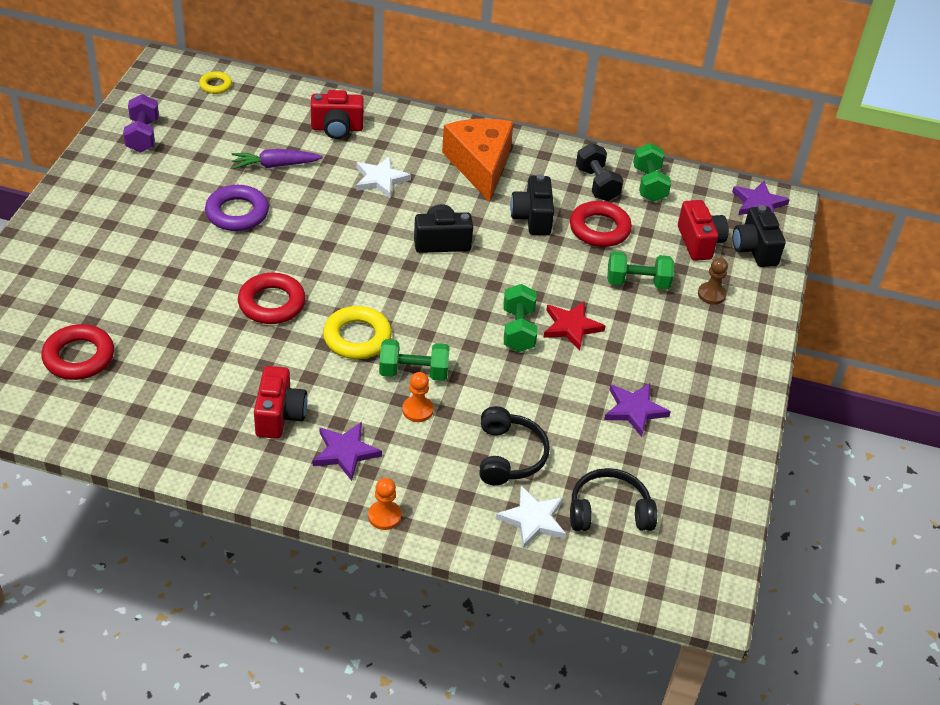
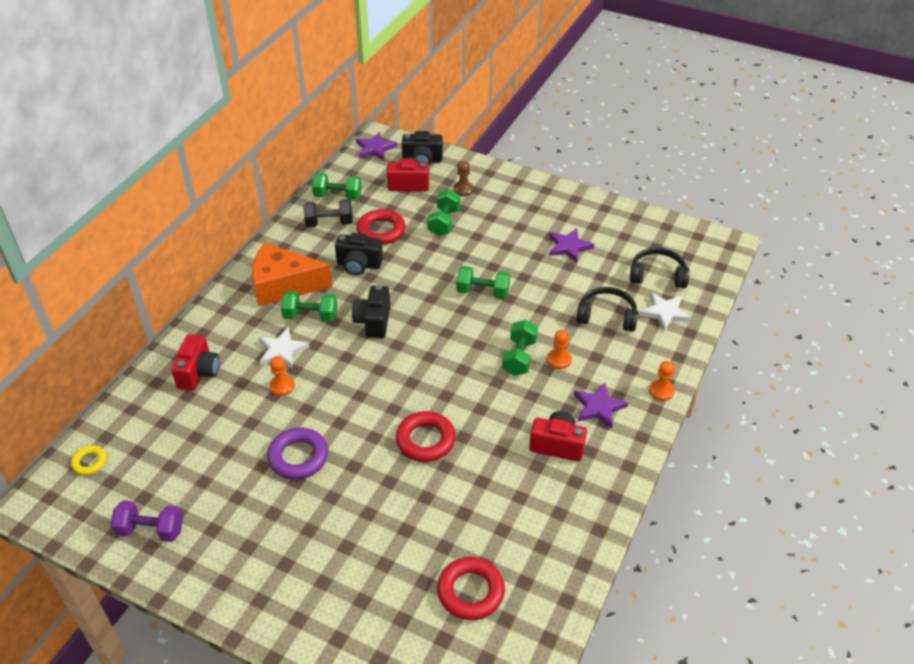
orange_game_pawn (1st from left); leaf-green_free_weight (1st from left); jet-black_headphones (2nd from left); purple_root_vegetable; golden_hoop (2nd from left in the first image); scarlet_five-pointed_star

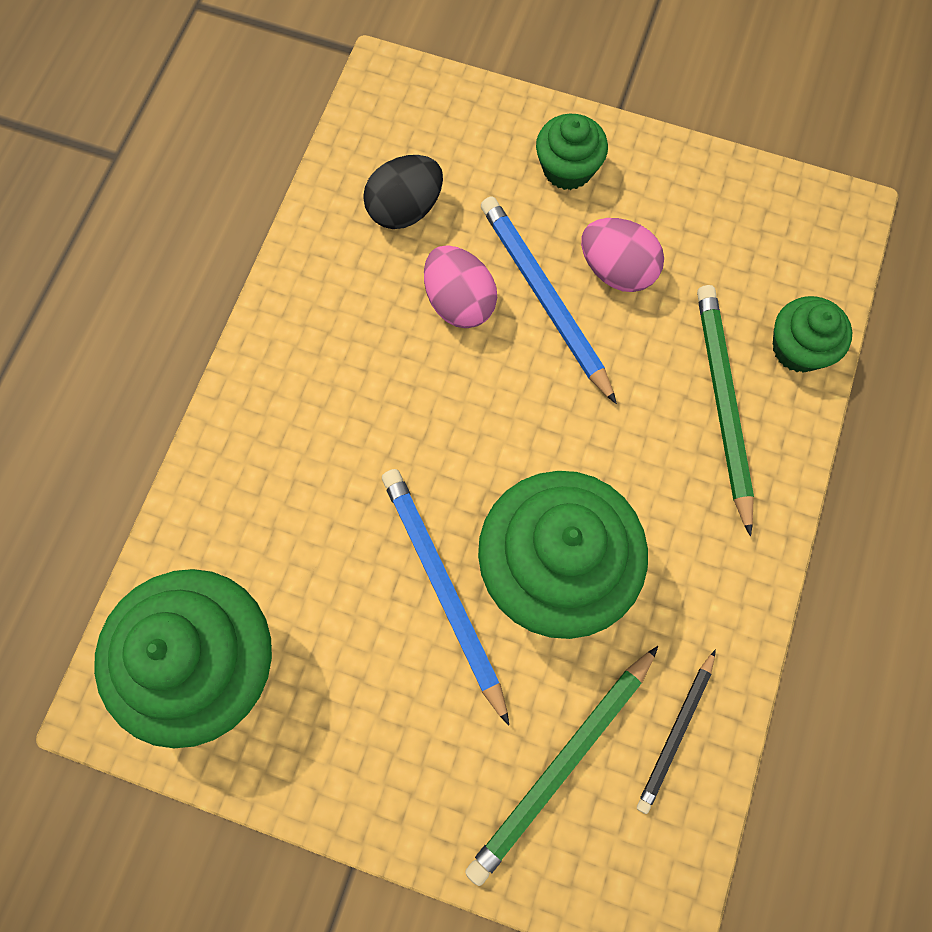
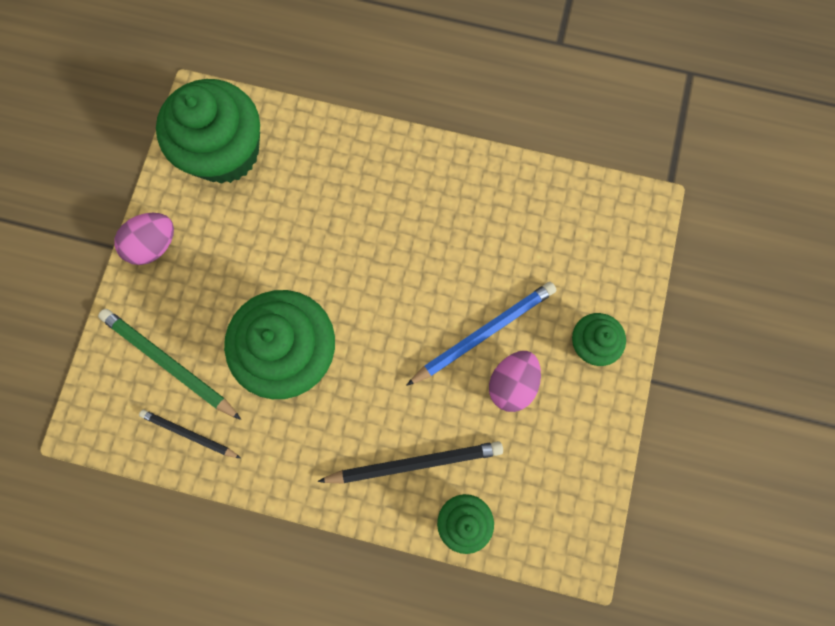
rose-pink_egg_shape (1st from left); jet-black_pencil (2nd from left); jet-black_egg_shape; blue_pencil (1st from left in the first image)

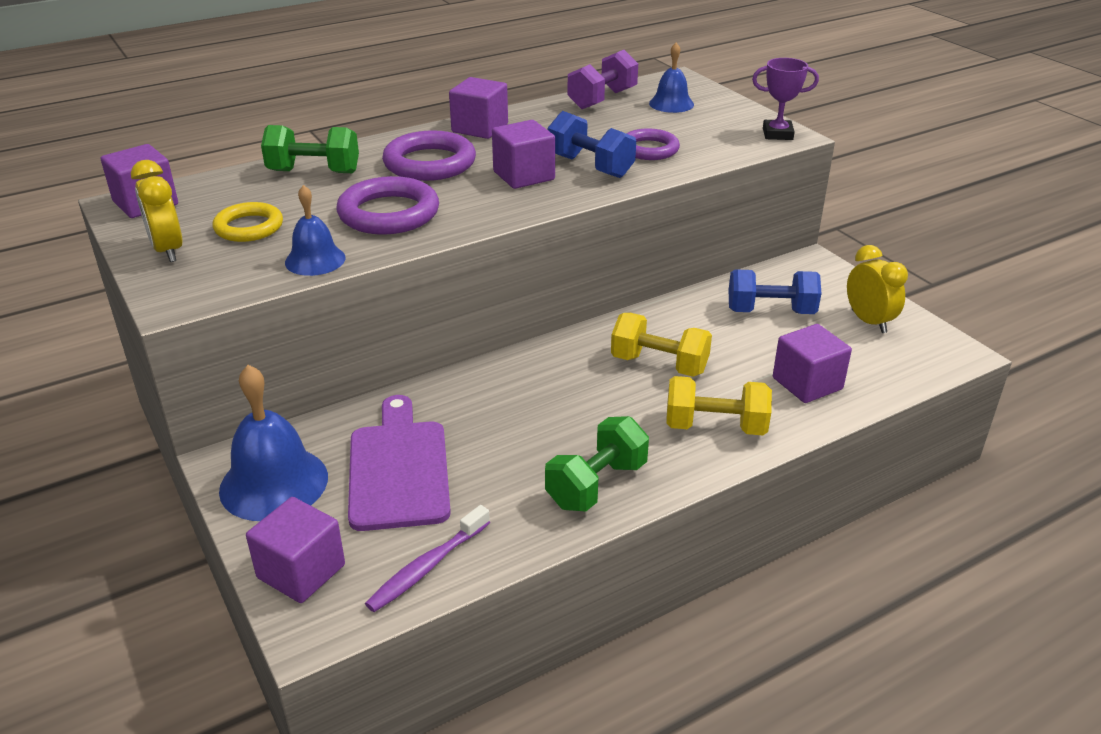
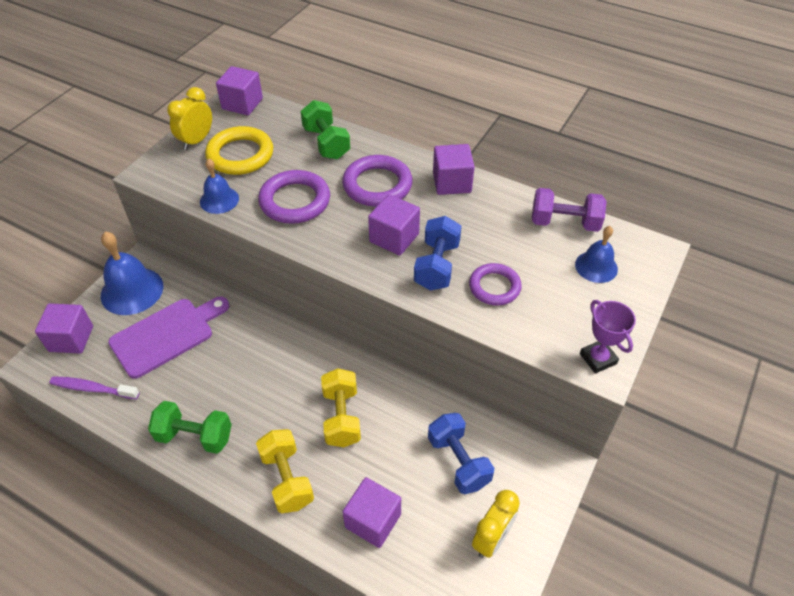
golden_hoop

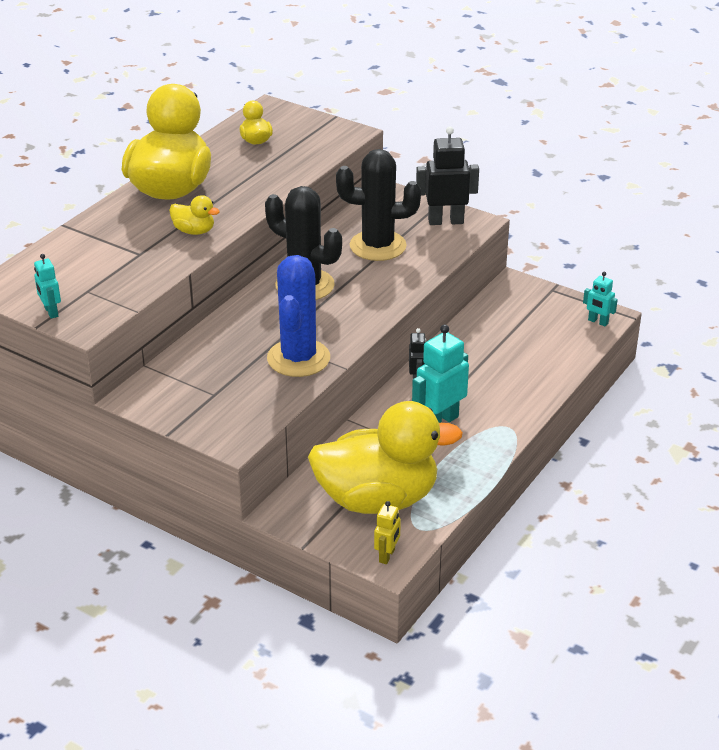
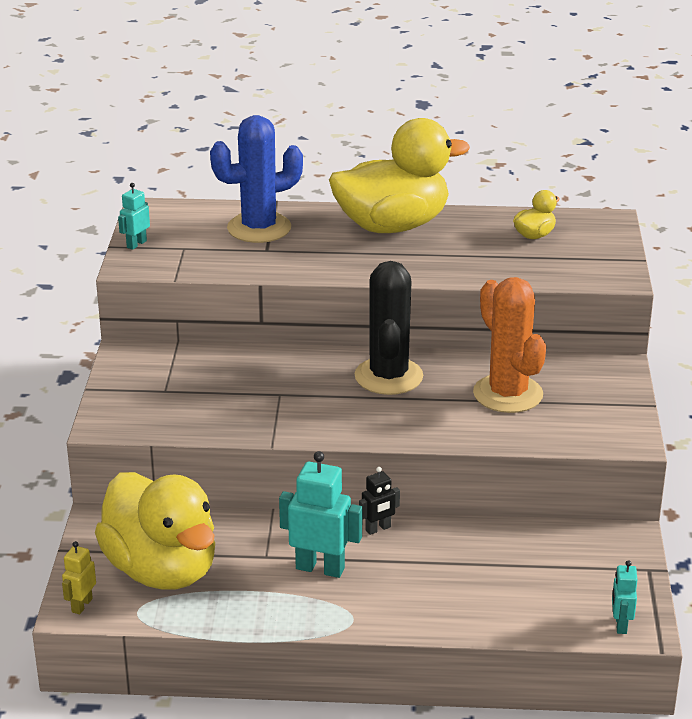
golden_robot_figure; blue_saguaro_cactus; orange_saguaro_cactus; golden_duck (2nd from left in the first image); jet-black_robot_figure (2nd from left in the first image)

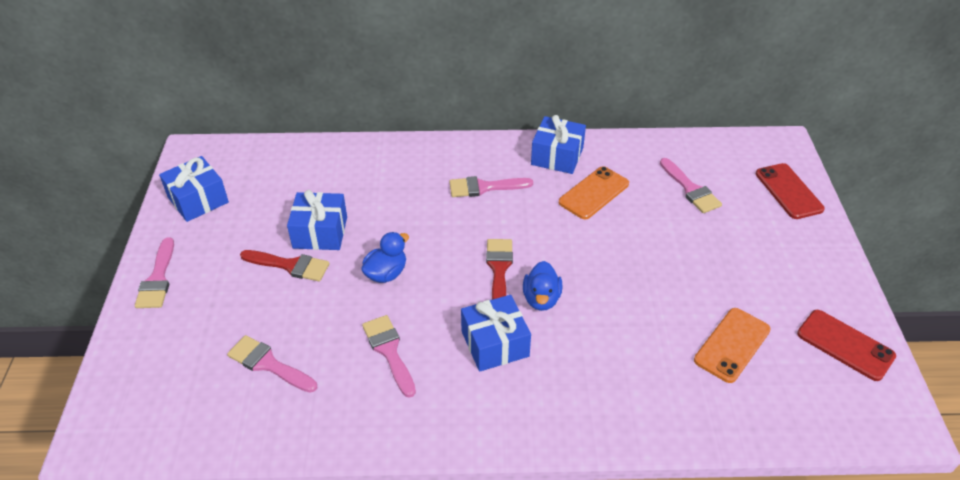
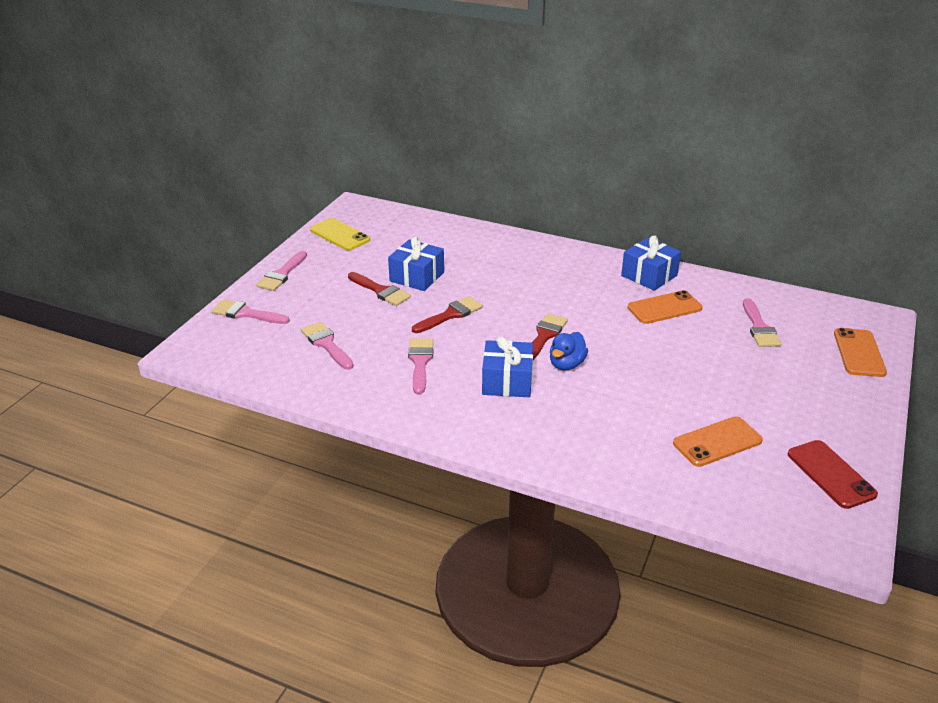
rose-pink_paint_brush (1st from left); golden_mobile_phone; scarlet_paint_brush (2nd from left); orange_mobile_phone (3rd from left)

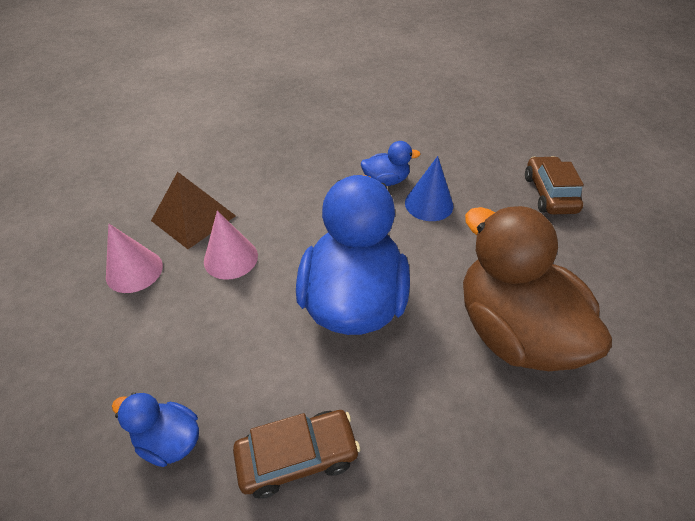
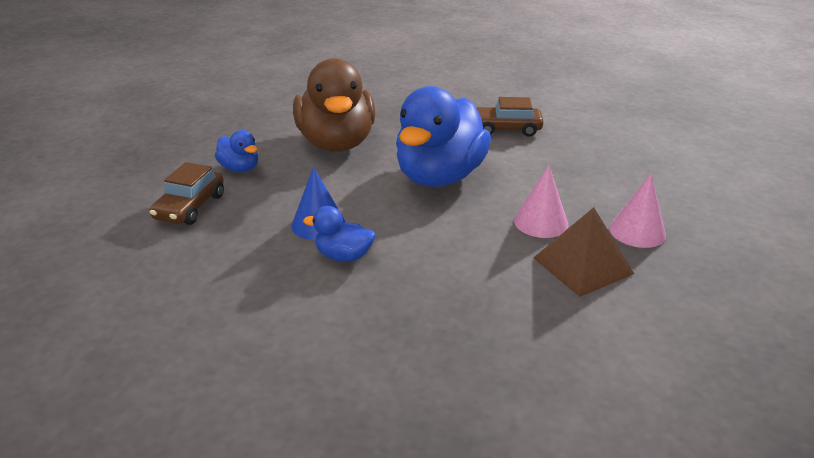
blue_duck (1st from left)

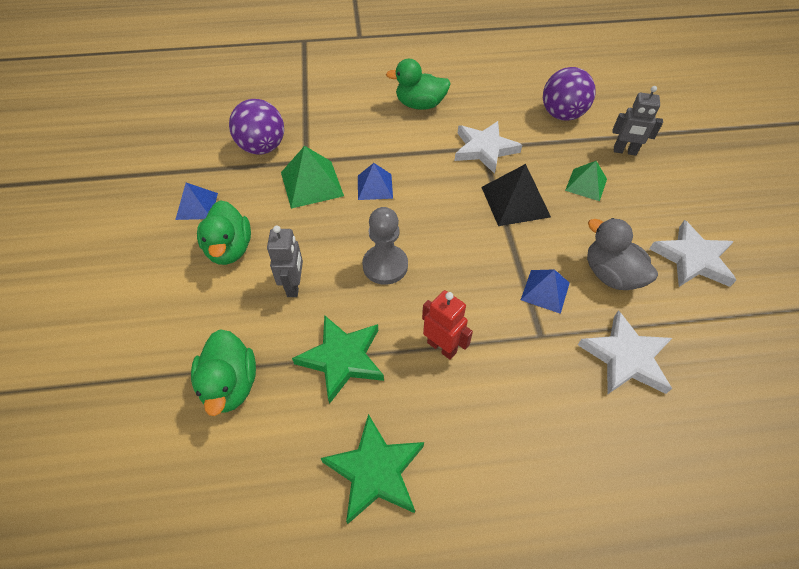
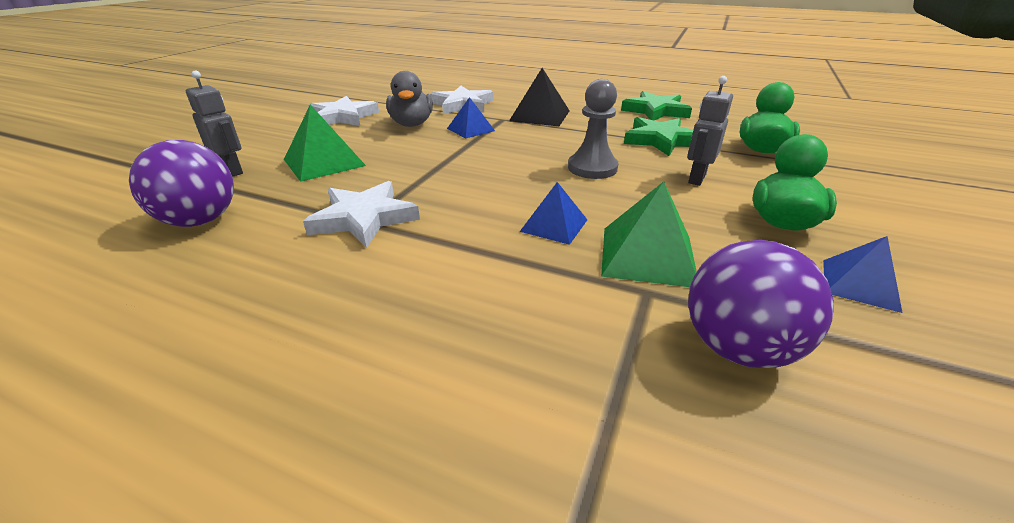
leaf-green_solid_pyramid (1st from left); jet-black_solid_pyramid; leaf-green_duck (3rd from left in the first image); scarlet_robot_figure

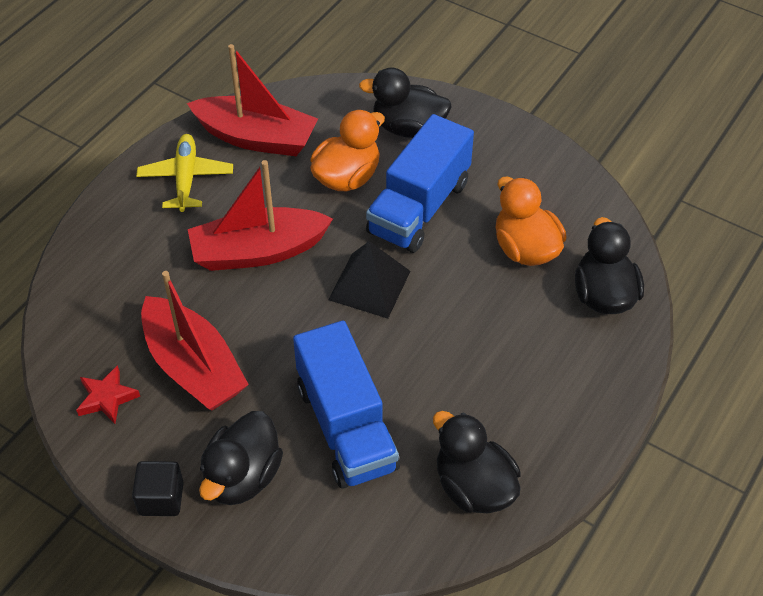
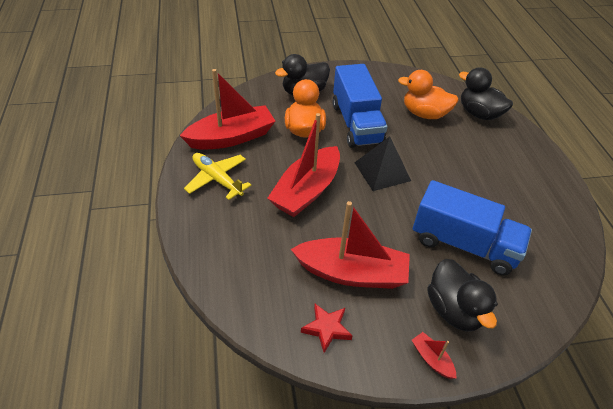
scarlet_boat (4th from left); jet-black_duck (3rd from left in the first image)

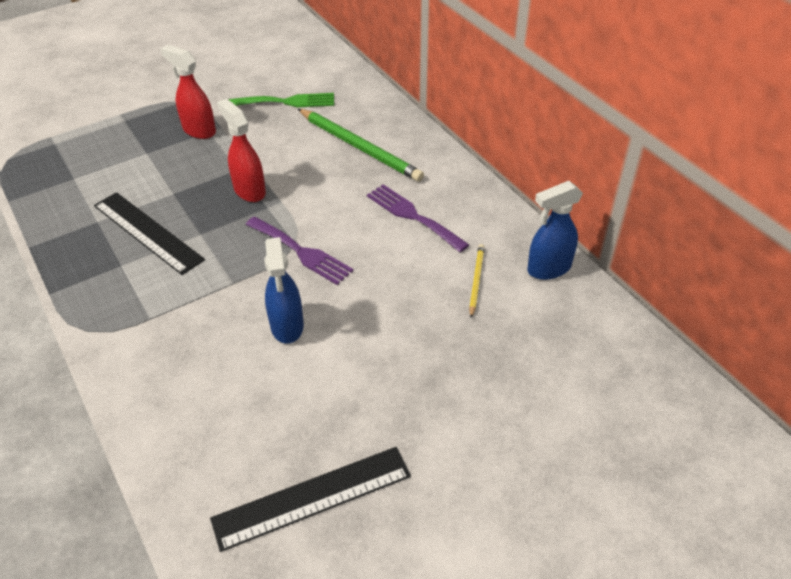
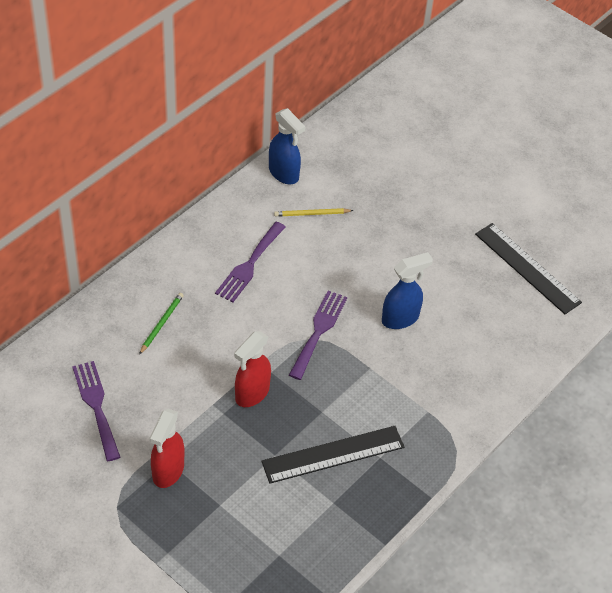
purple_table_fork (1st from left); leaf-green_pencil; jet-black_measuring_stick (1st from left)

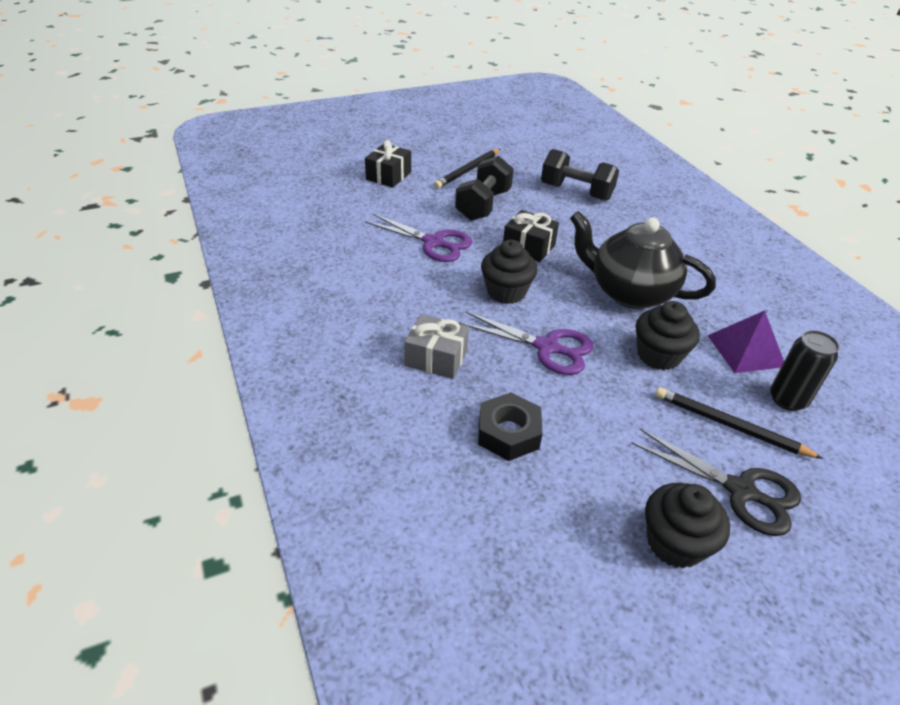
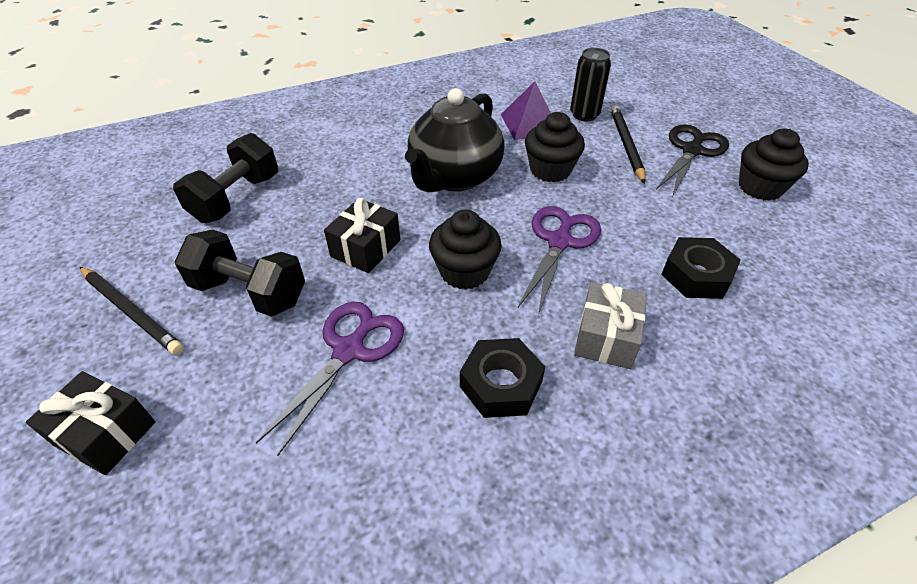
jet-black_nut (1st from left); jet-black_pencil (2nd from left)

